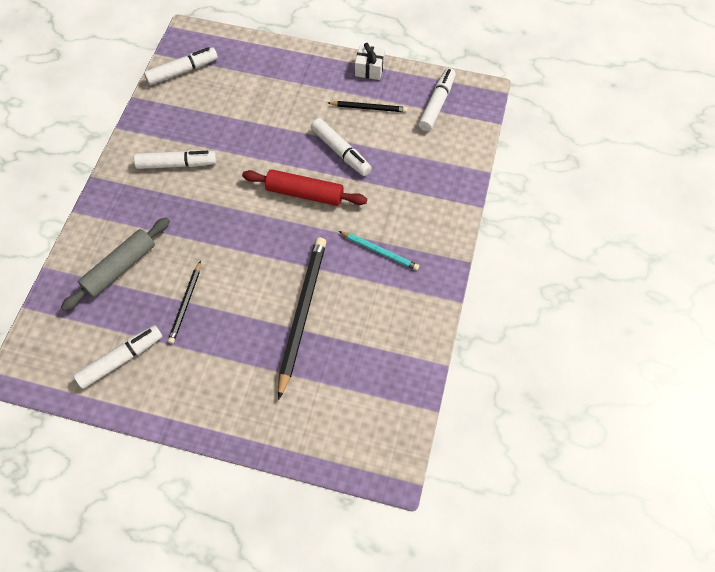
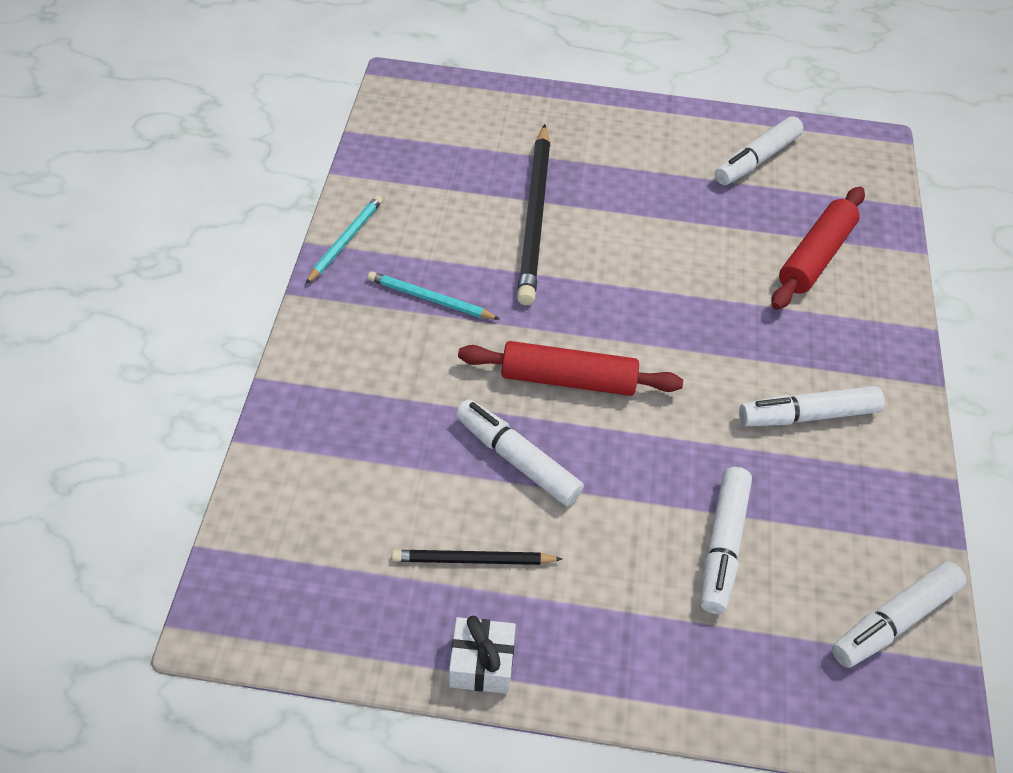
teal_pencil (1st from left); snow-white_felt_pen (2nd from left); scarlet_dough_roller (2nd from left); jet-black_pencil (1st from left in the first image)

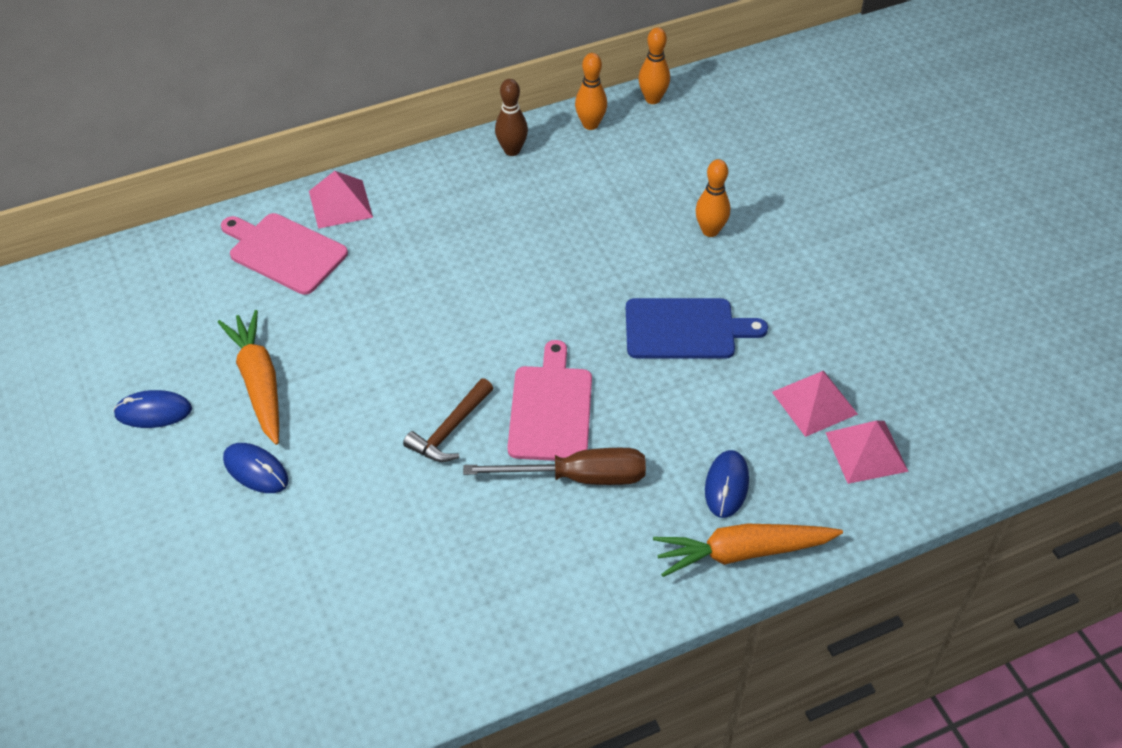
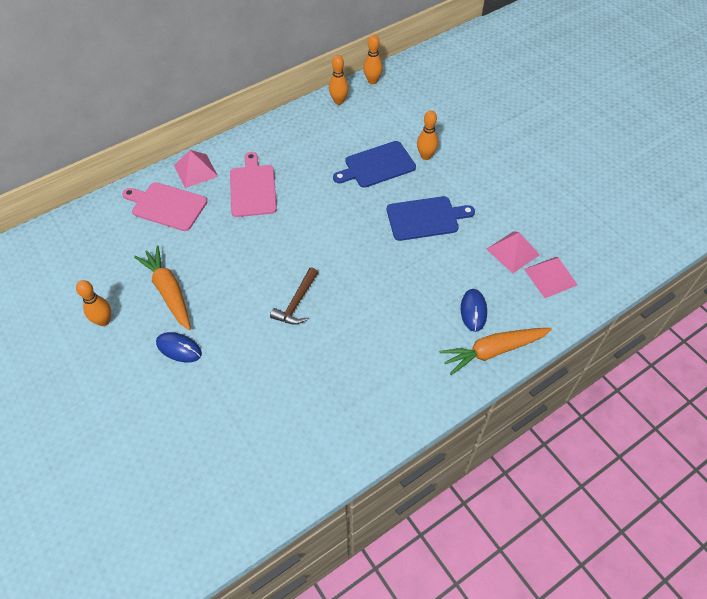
orange_skittle (1st from left); rose-pink_bread_board (2nd from left); blue_bread_board (1st from left); russet_hand_screwdriver; russet_skittle

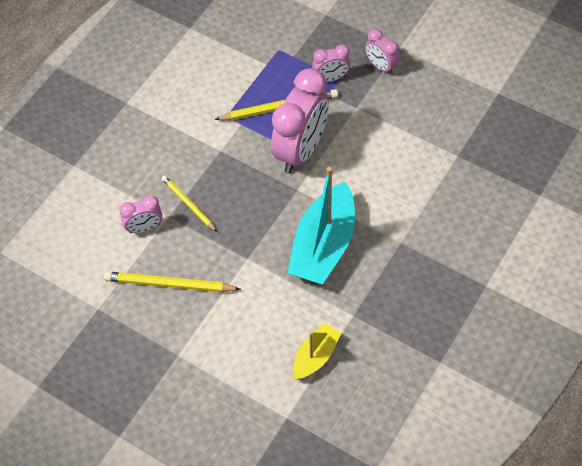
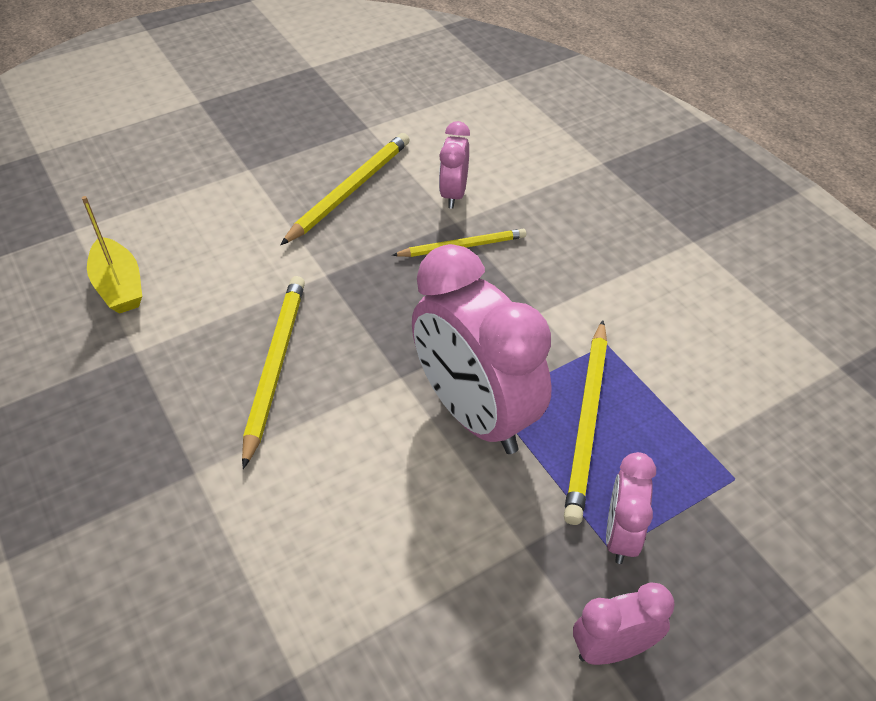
golden_pencil (1st from left)

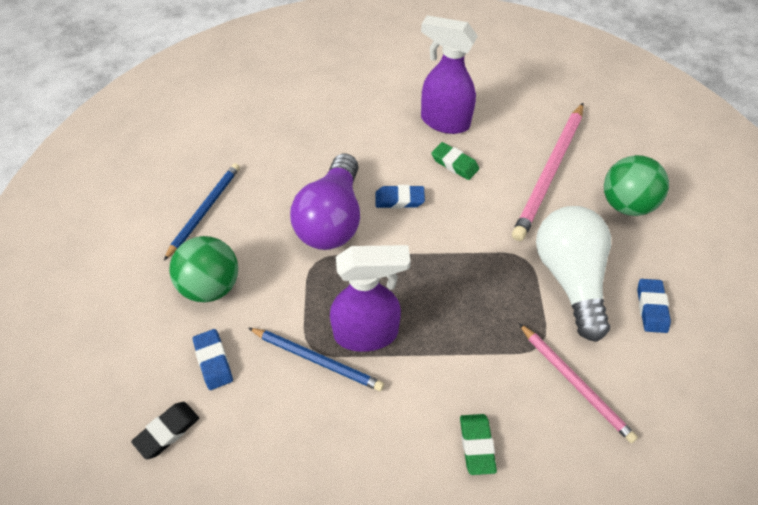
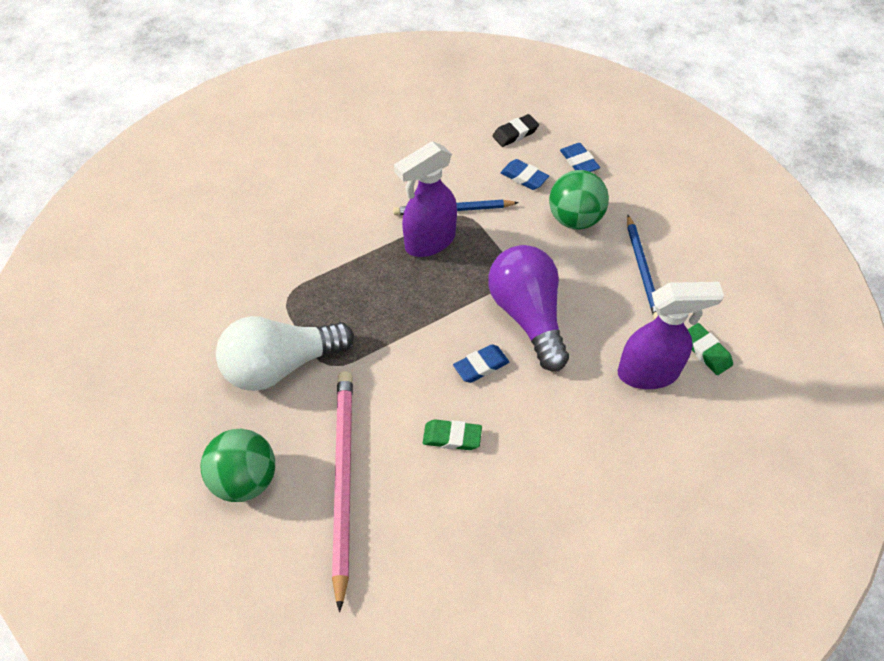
snow-white_bulb; jet-black_pencil_eraser; blue_pencil_eraser (3rd from left); purple_sprayer (2nd from left); leaf-green_pencil_eraser (2nd from left); rose-pink_pencil (2nd from left in the first image)

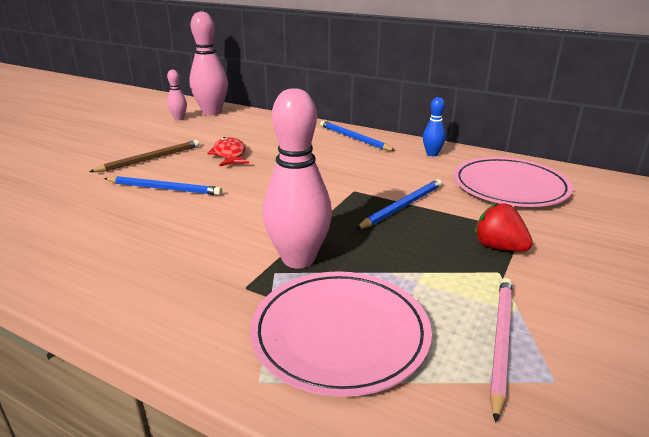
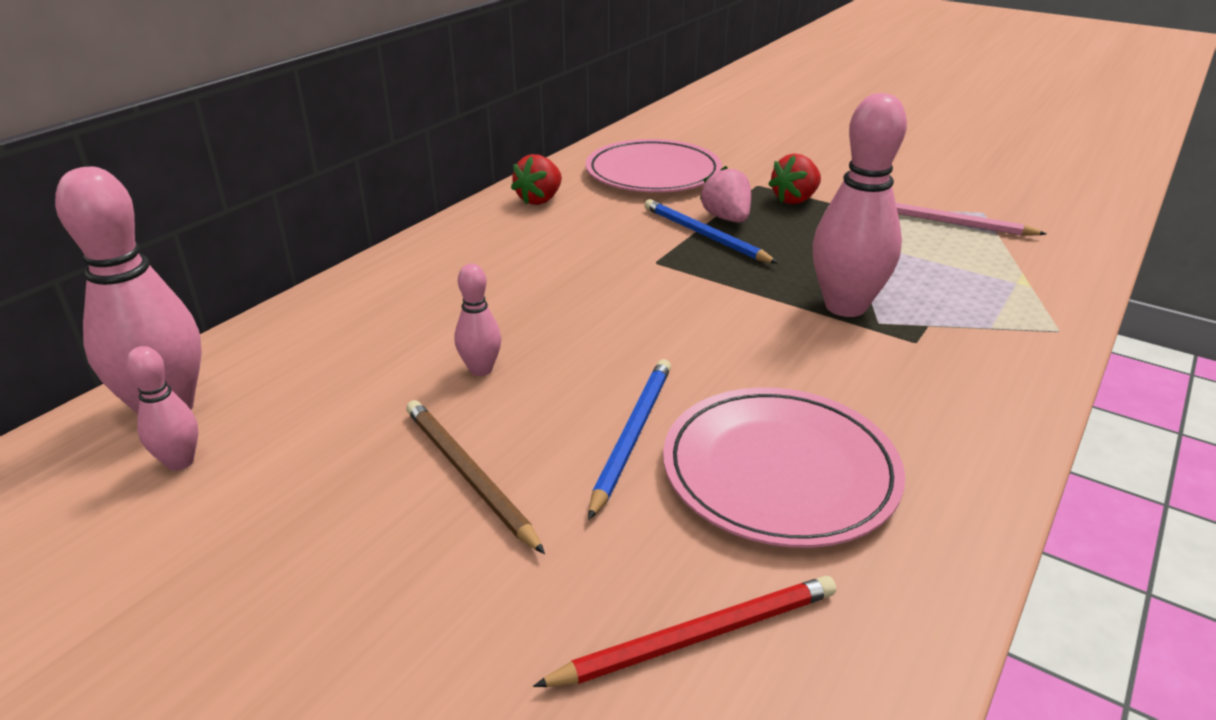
rose-pink_skittle (3rd from left); scarlet_strawberry (1st from left); scarlet_pencil; rose-pink_flat_dish (2nd from left); rose-pink_strawberry; blue_pencil (2nd from left in the first image)

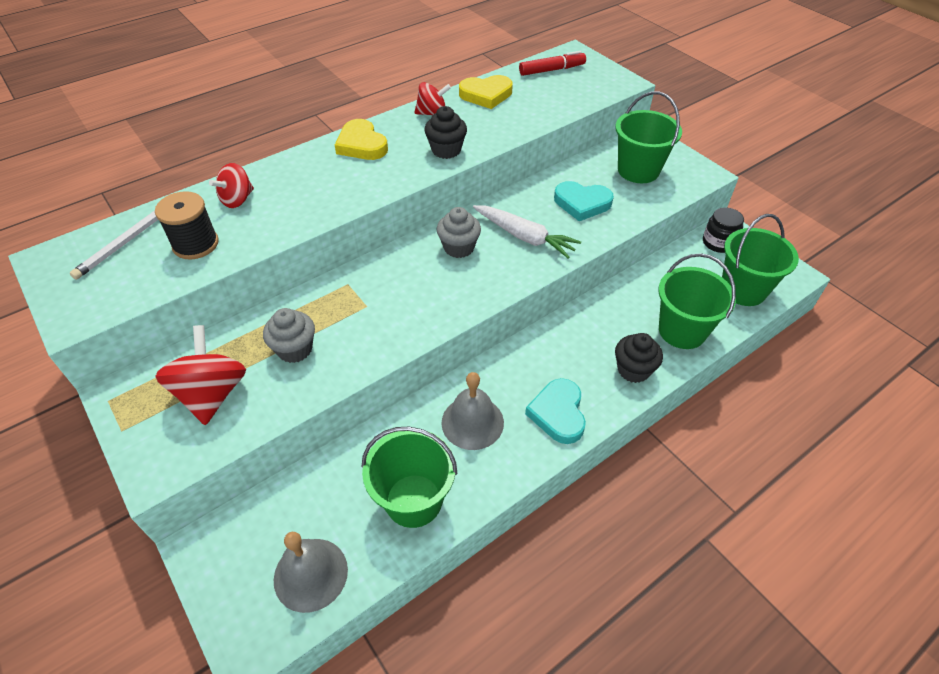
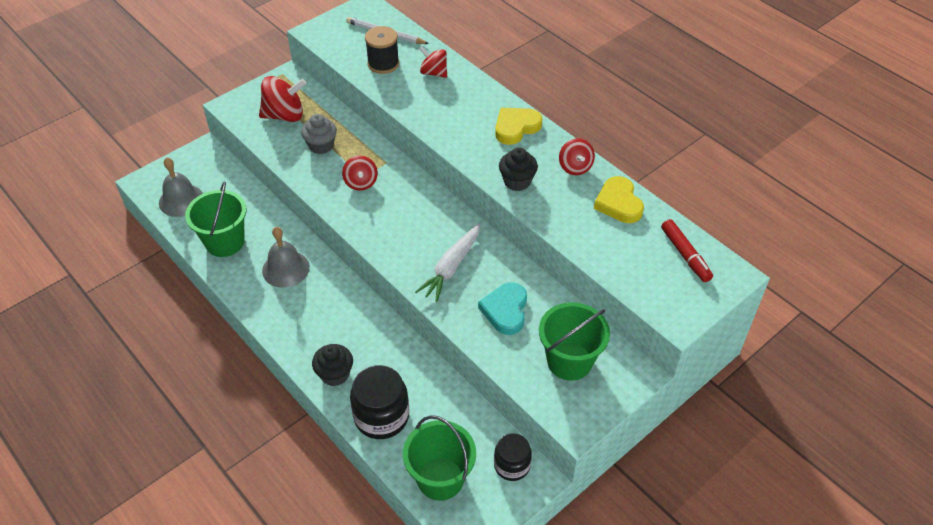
scarlet_spinning_top (2nd from left); jet-black_jar (1st from left); grey_cupcake (2nd from left in the first image); teal_heart (1st from left in the first image)

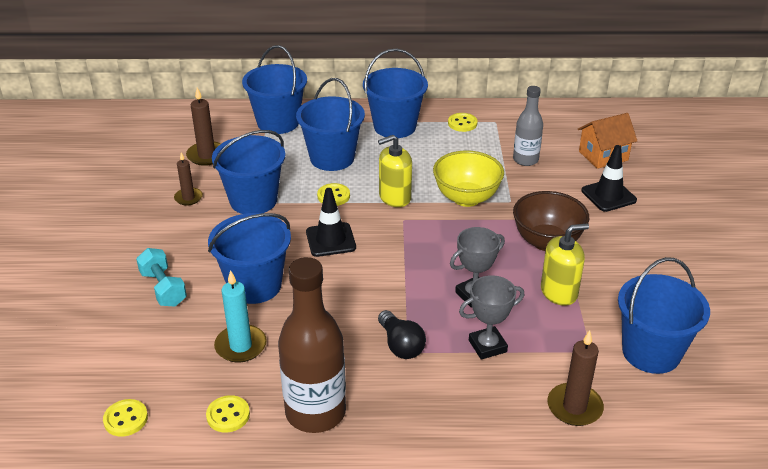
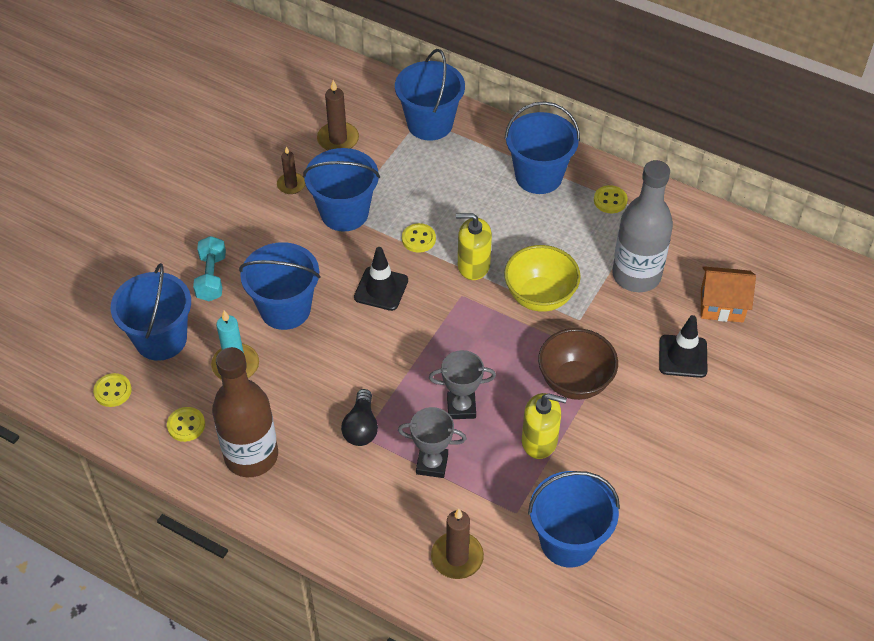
blue_pail (1st from left); grey_flask

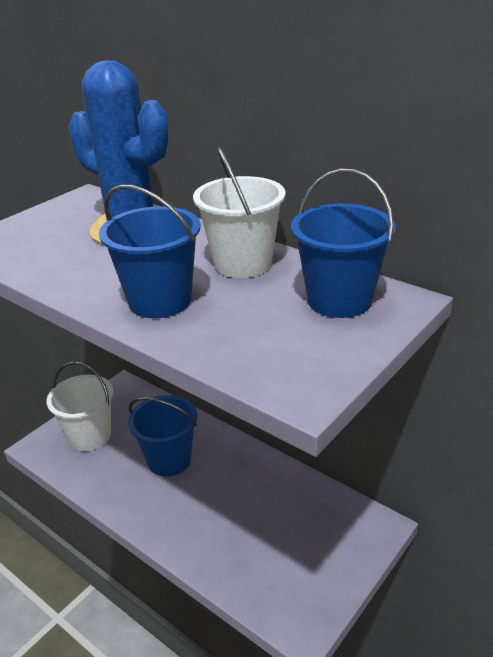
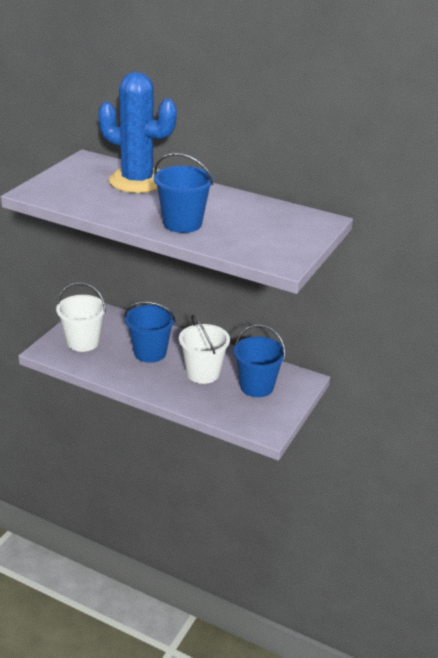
snow-white_pail (2nd from left); blue_pail (3rd from left)

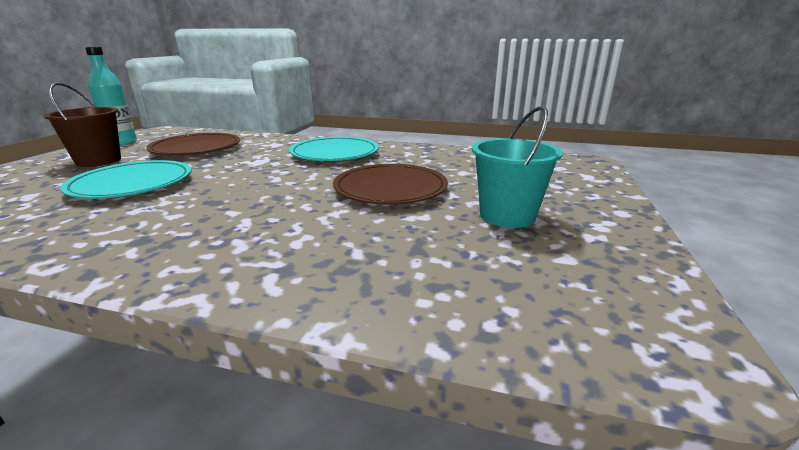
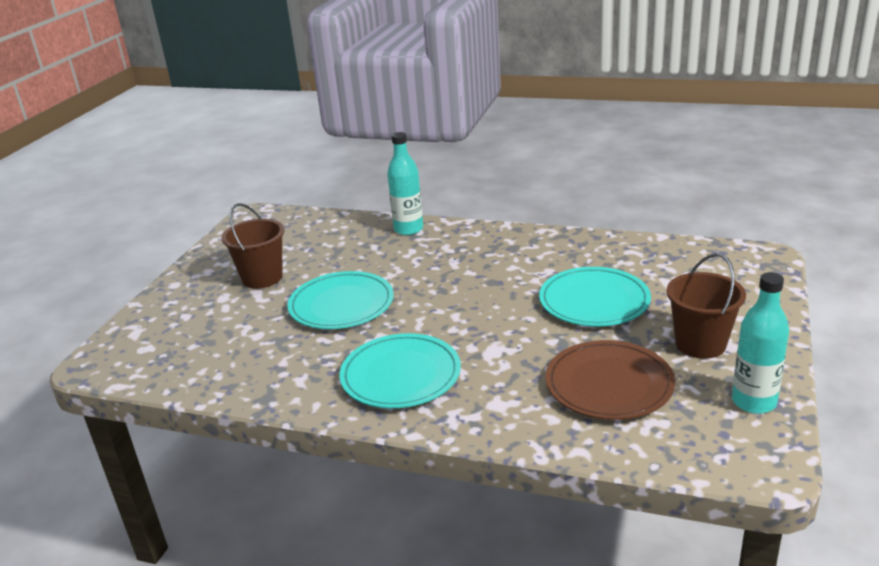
russet_pail (1st from left); teal_flat_dish (1st from left); teal_flask (1st from left)

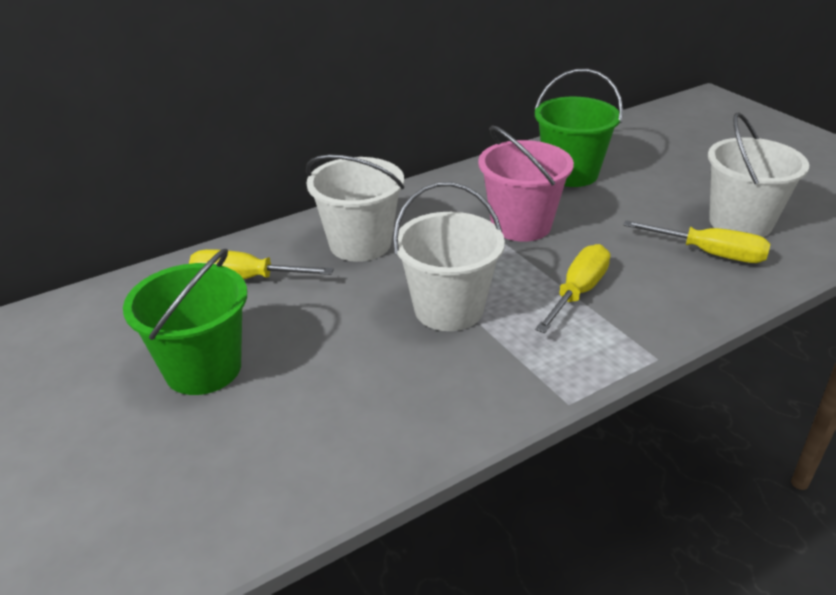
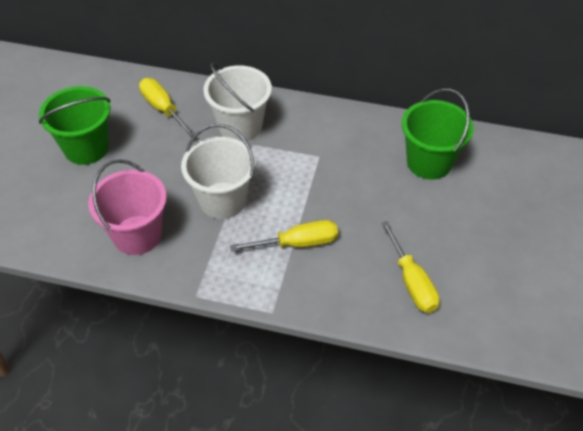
rose-pink_pail; snow-white_pail (3rd from left in the first image)

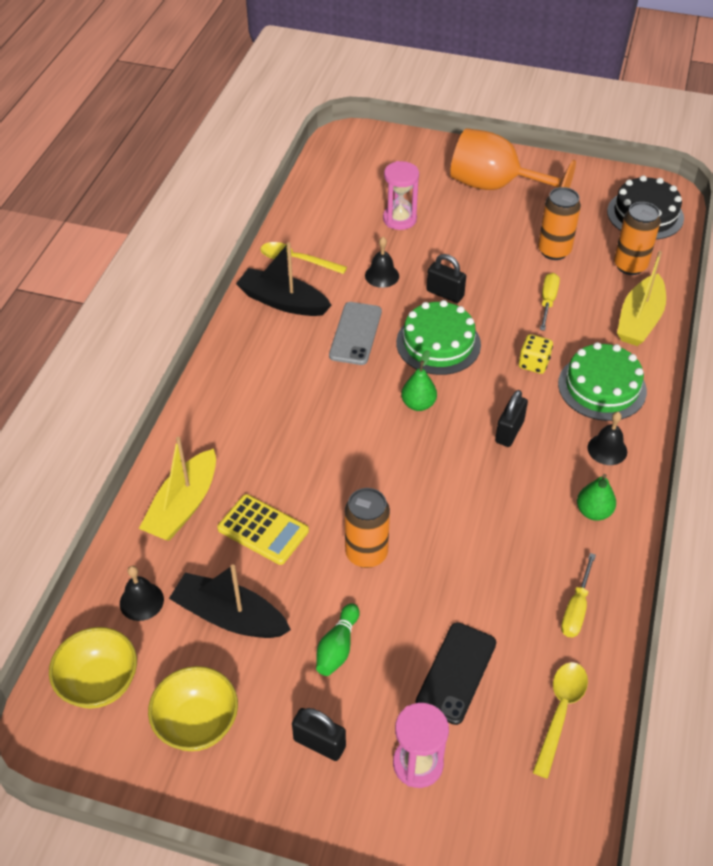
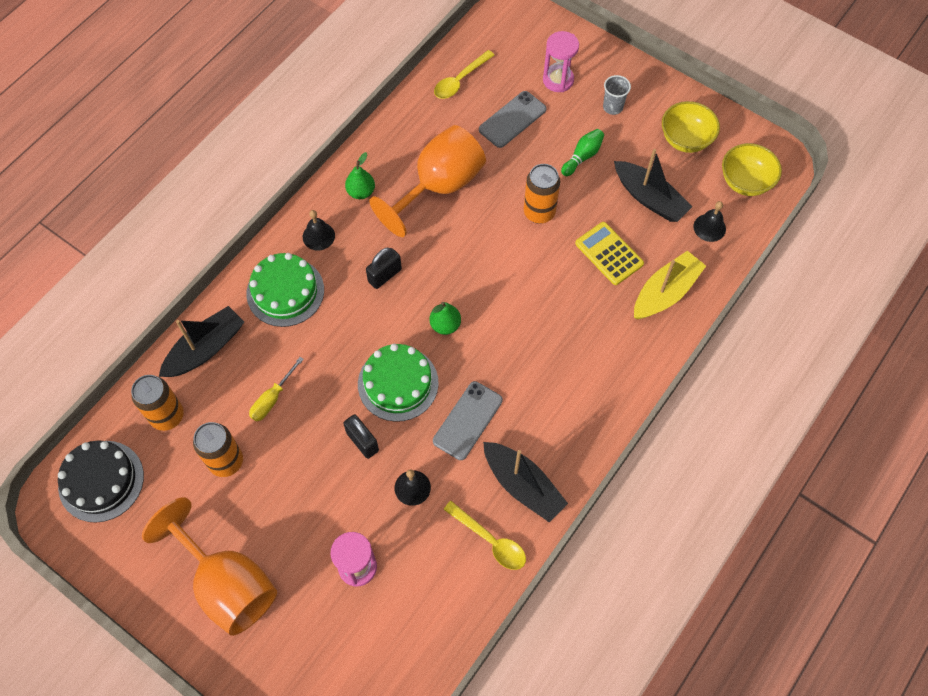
jet-black_boat (1st from left); orange_chalice (2nd from left); grey_mobile_phone (2nd from left); grey_tumbler; golden_dice; golden_hand_screwdriver (2nd from left in the first image)

